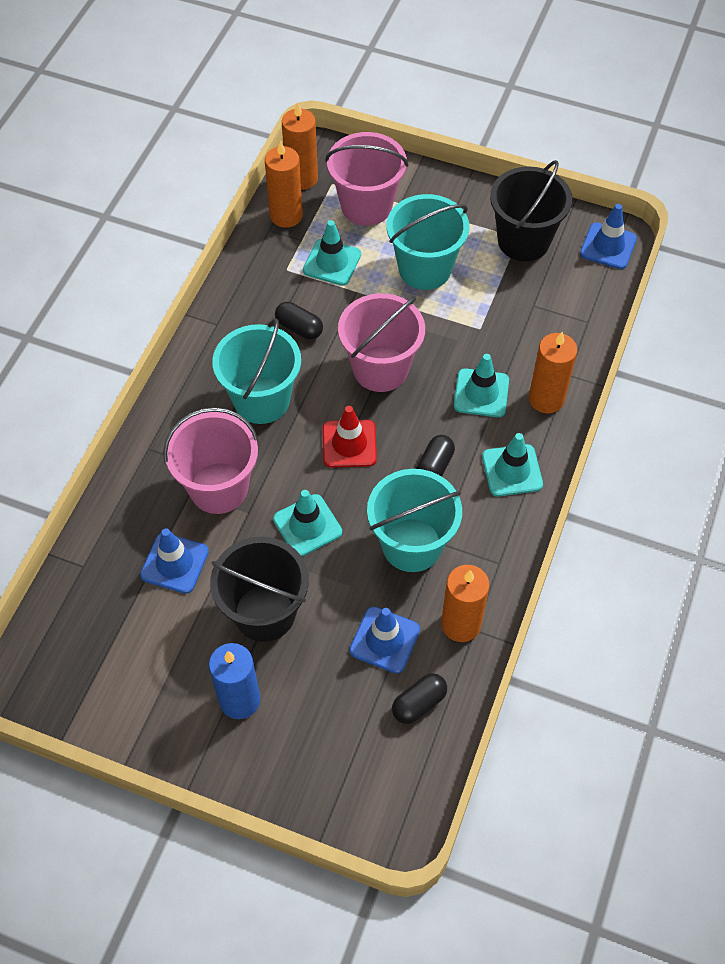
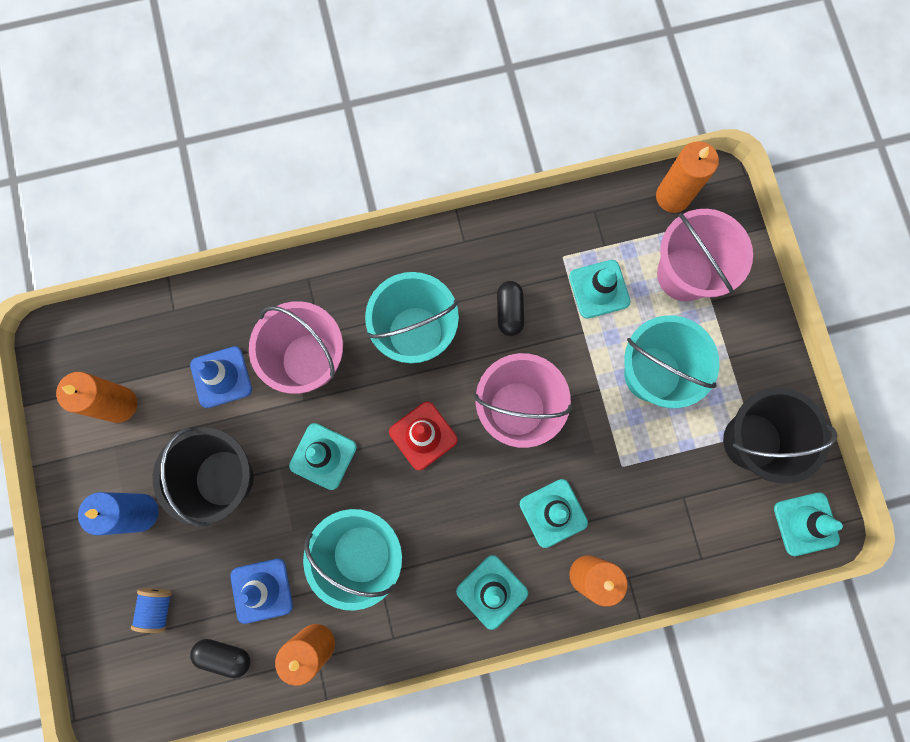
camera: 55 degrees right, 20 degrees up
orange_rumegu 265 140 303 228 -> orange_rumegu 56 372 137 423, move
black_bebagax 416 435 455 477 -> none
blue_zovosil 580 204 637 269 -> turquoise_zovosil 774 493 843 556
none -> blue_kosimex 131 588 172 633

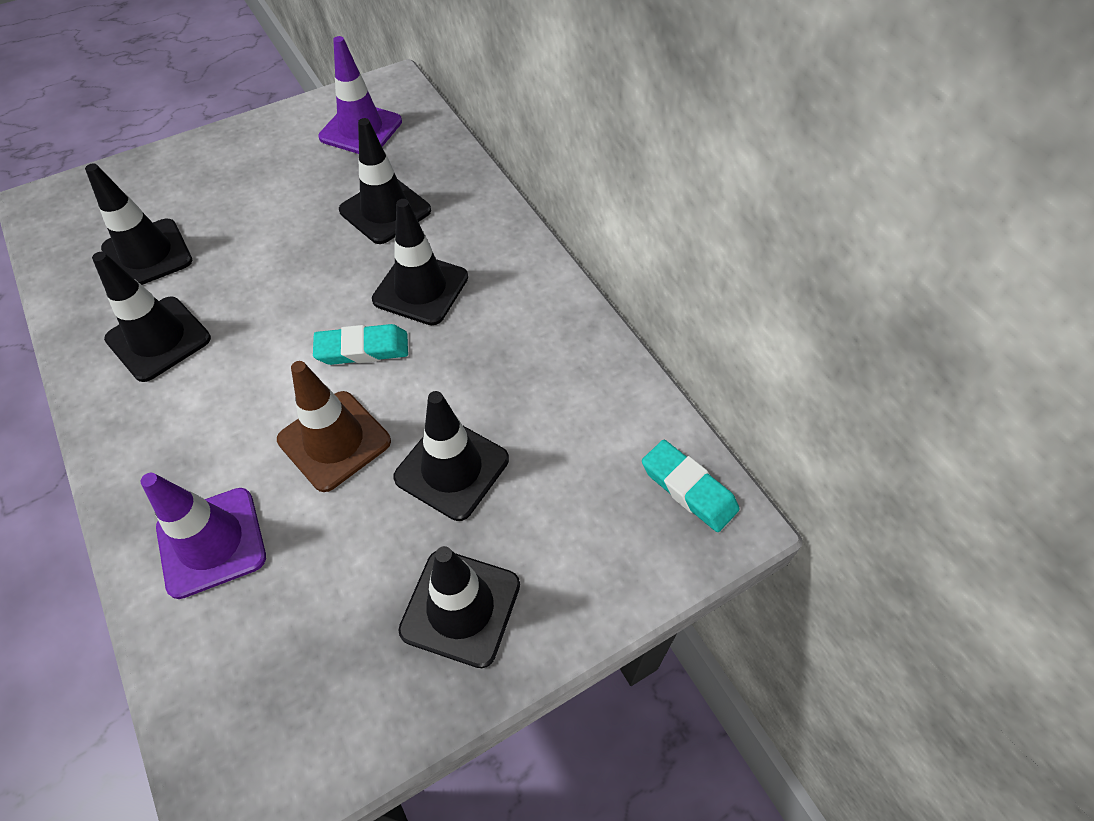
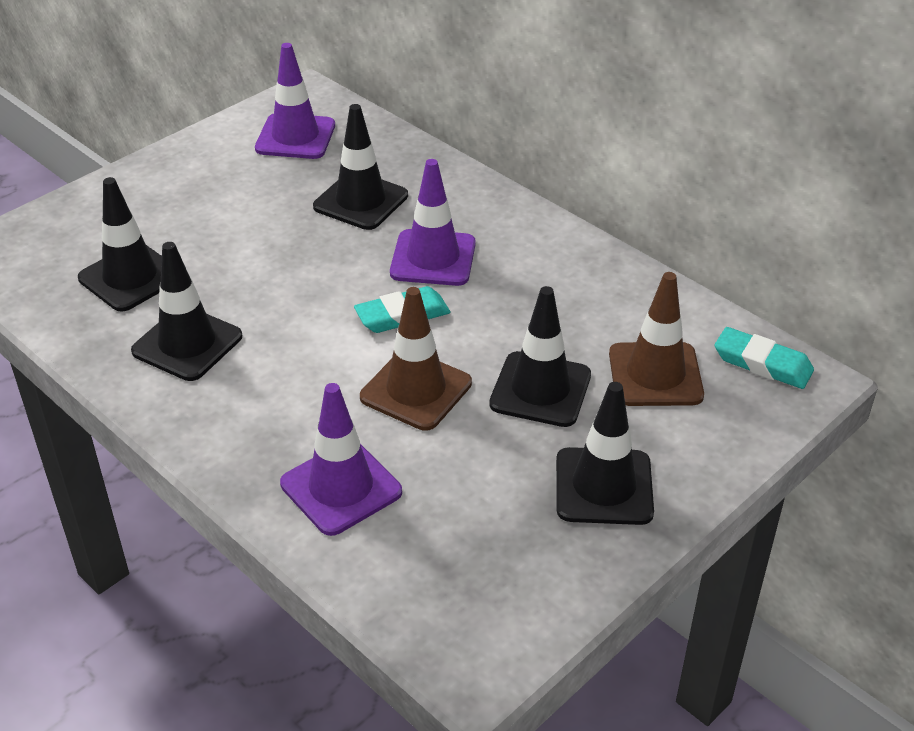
camera: 15 degrees left, 15 degrees down
black_zovosil 372 199 468 325 -> purple_zovosil 390 159 476 286
none -> brown_zovosil 609 272 704 406

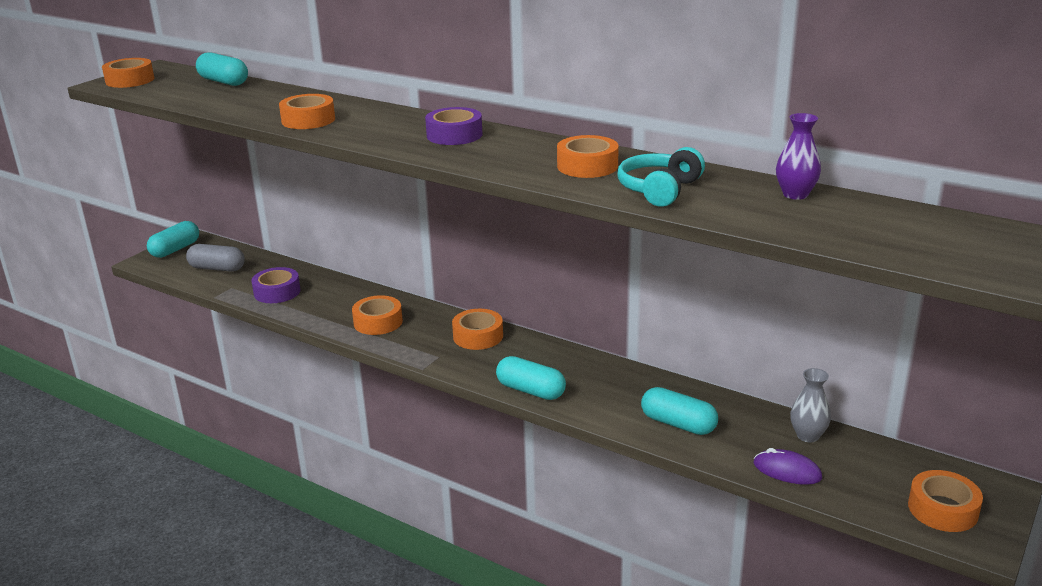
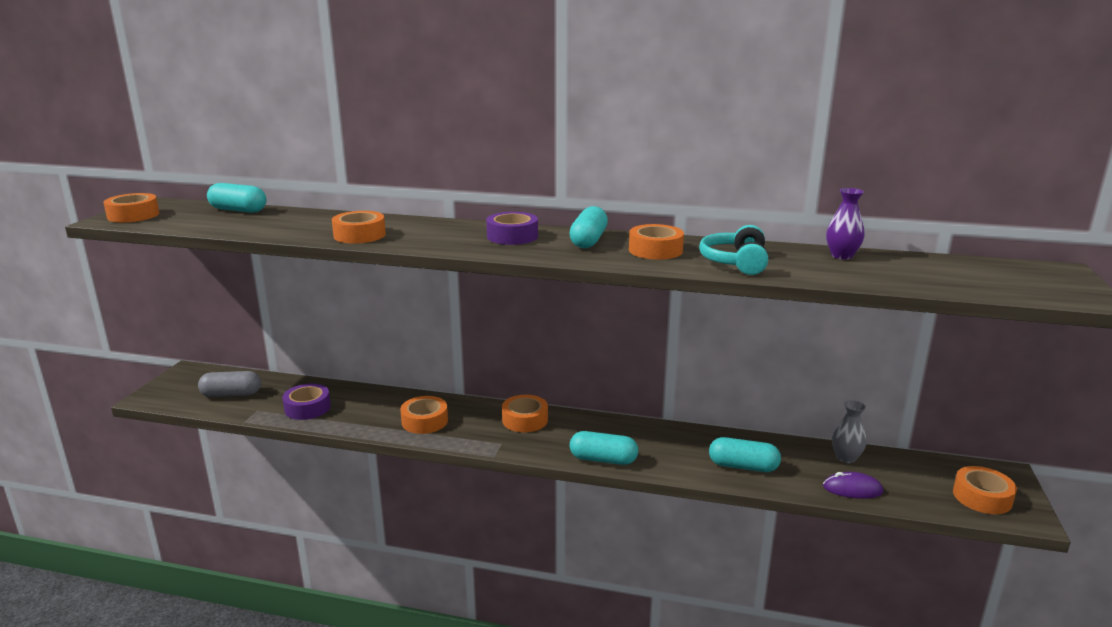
camera: 20 degrees left, 5 degrees down
turquoise_bebagax 147 221 199 258 -> turquoise_bebagax 569 206 608 248, move

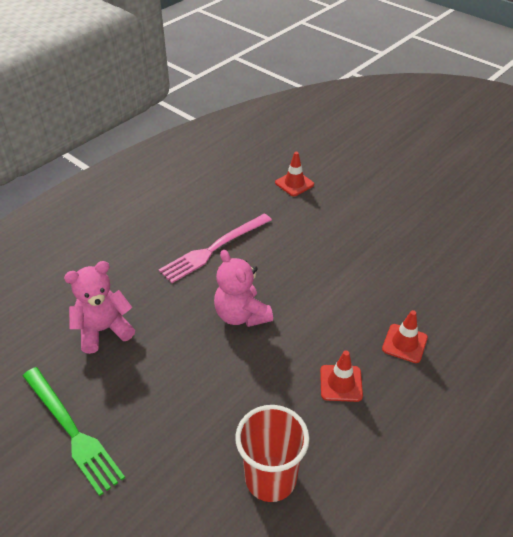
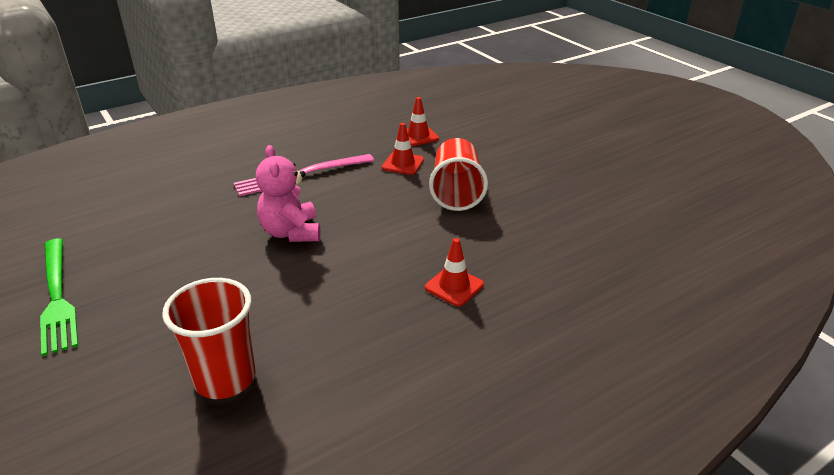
camera: 15 degrees right, 10 degrees down
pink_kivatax 64 261 135 354 -> none
red_zovosil 320 351 363 402 -> red_zovosil 382 123 424 175, move
none -> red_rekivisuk 429 138 488 211

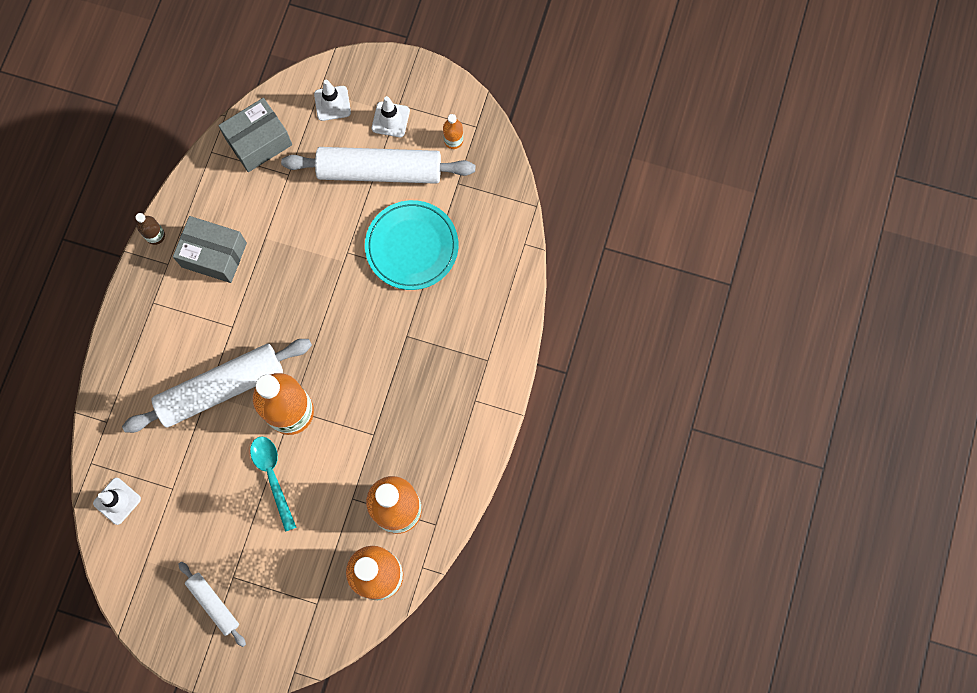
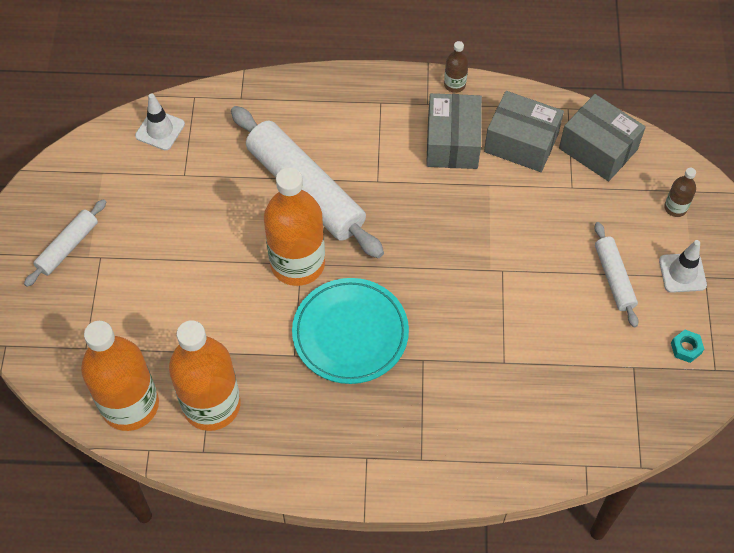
camera: 75 degrees right, 15 degrees down
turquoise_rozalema 250 436 297 532 -> none
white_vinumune 281 147 475 184 -> white_vinumune 594 222 638 327, x0.51
white_zovosil 314 79 351 121 -> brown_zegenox 664 168 696 217
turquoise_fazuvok 365 200 458 290 -> turquoise_fazuvok 292 278 409 384, move
orange_zegenox 443 114 463 149 -> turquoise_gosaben 671 330 704 363
none -> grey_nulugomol 484 91 564 172

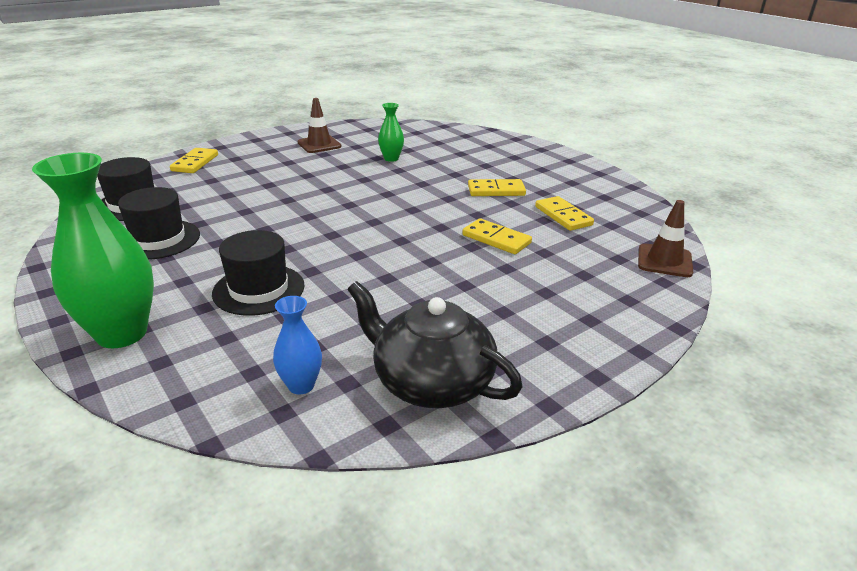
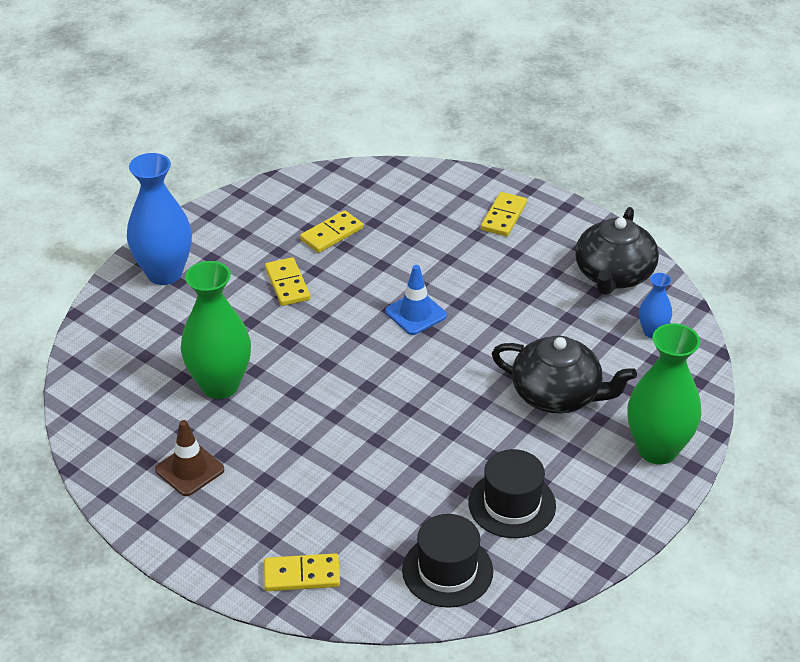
camera: 105 degrees left, 10 degrees up
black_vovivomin 212 230 305 316 -> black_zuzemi 492 335 637 413
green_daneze 378 103 404 162 -> green_daneze 181 261 251 399, x2.01
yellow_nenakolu 462 218 532 254 -> yellow_nenakolu 481 192 527 236, move
brown_zovosil 638 200 693 277 -> none
none -> blue_daneze 127 153 192 285
none -> blue_zovosil 385 265 447 335

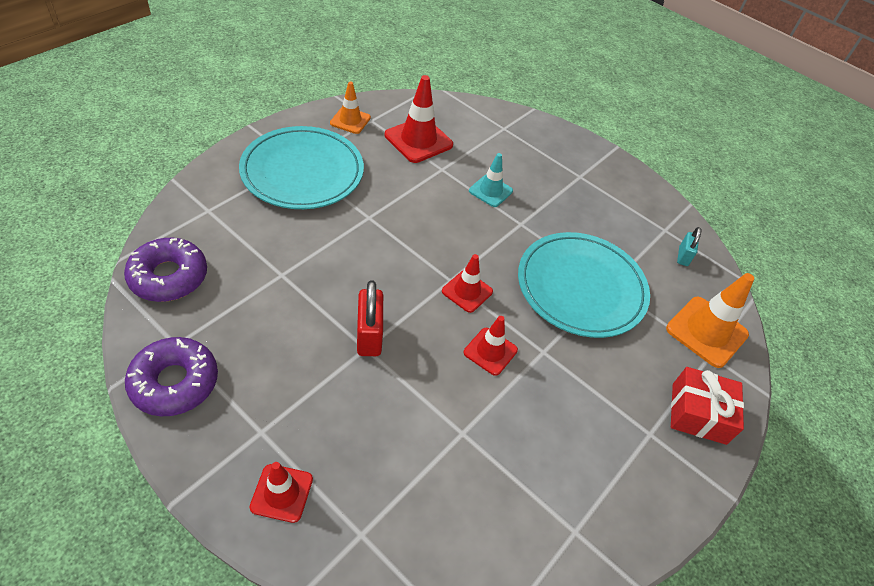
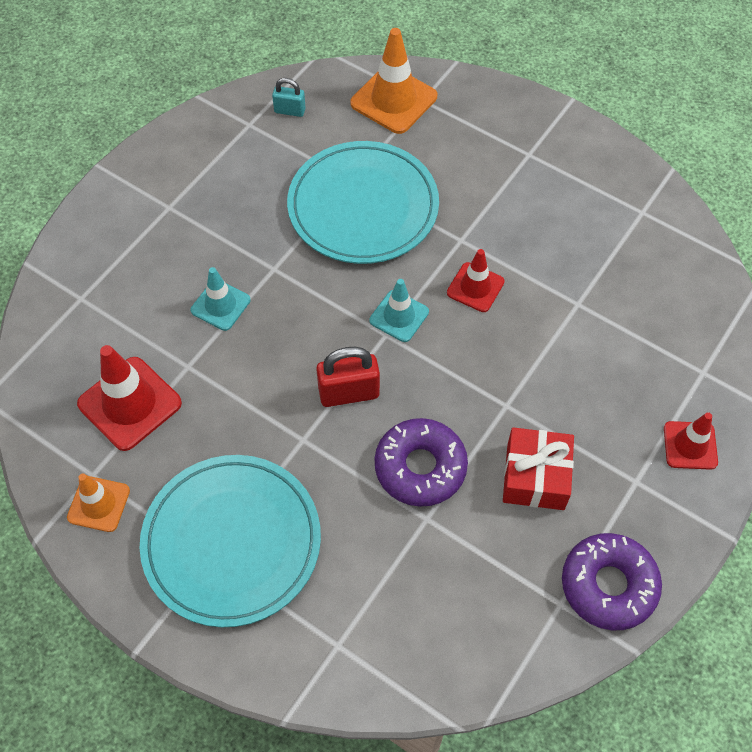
camera: 90 degrees left, 10 degrees up
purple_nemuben 124 238 207 302 -> purple_nemuben 375 418 468 507, move
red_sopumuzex 357 280 383 356 -> red_sopumuzex 316 347 380 407, move
red_zovosil 442 254 493 313 -> turquoise_zovosil 369 279 429 342
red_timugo 671 367 744 445 -> red_timugo 503 427 574 510, move

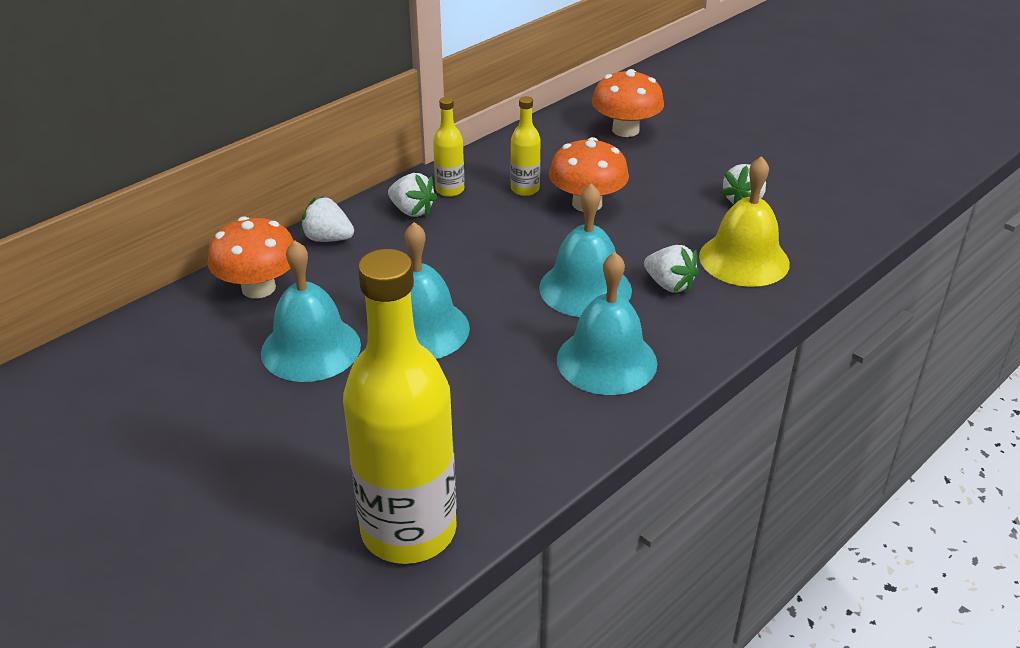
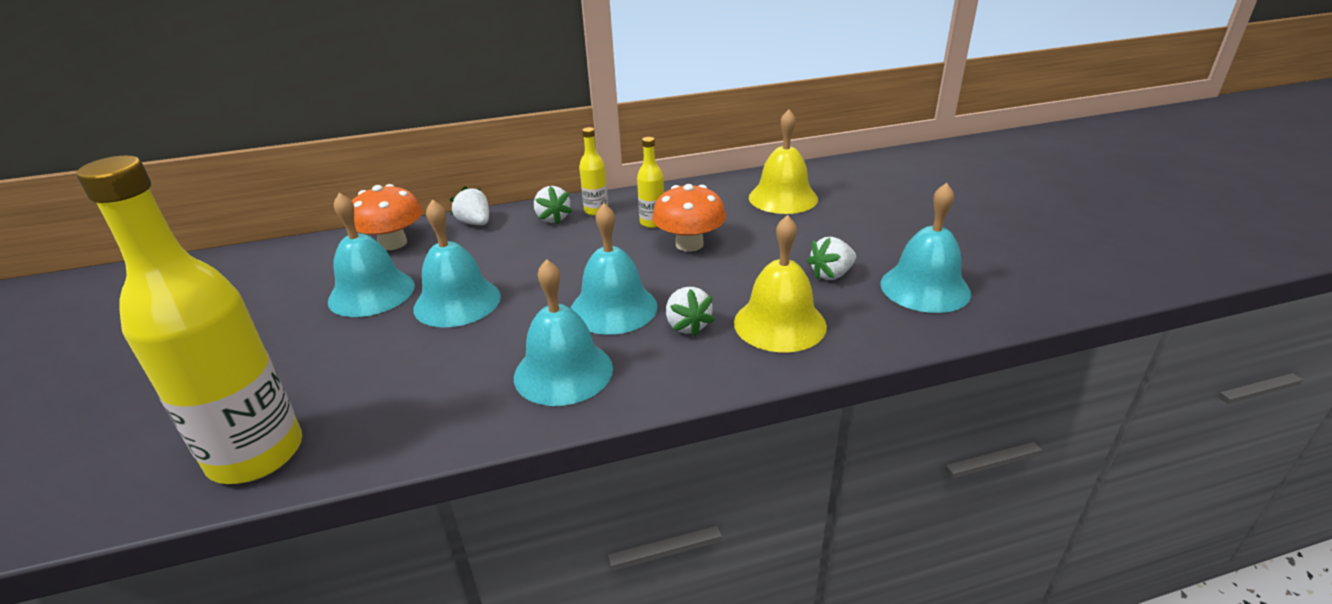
camera: 30 degrees right, 5 degrees down
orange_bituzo 592 69 664 137 -> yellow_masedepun 749 109 818 214
none -> turquoise_masedepun 880 183 971 313

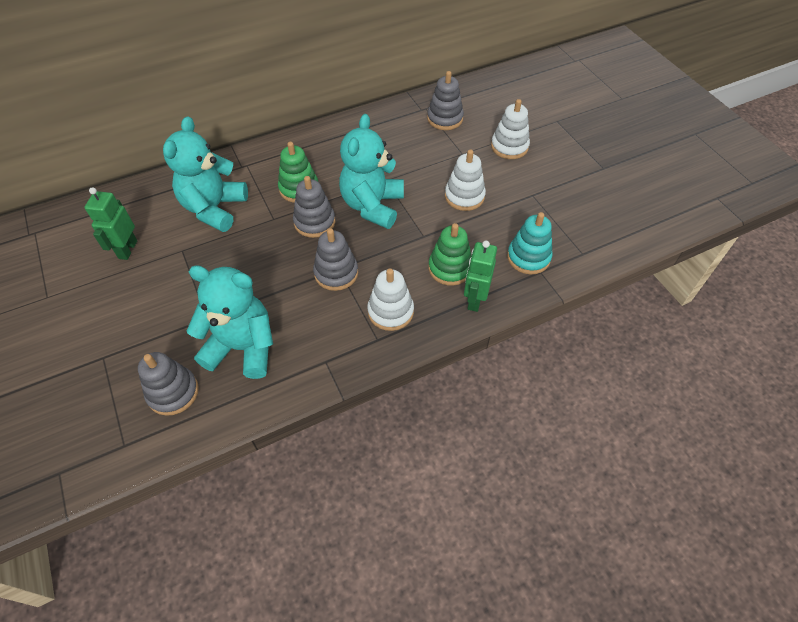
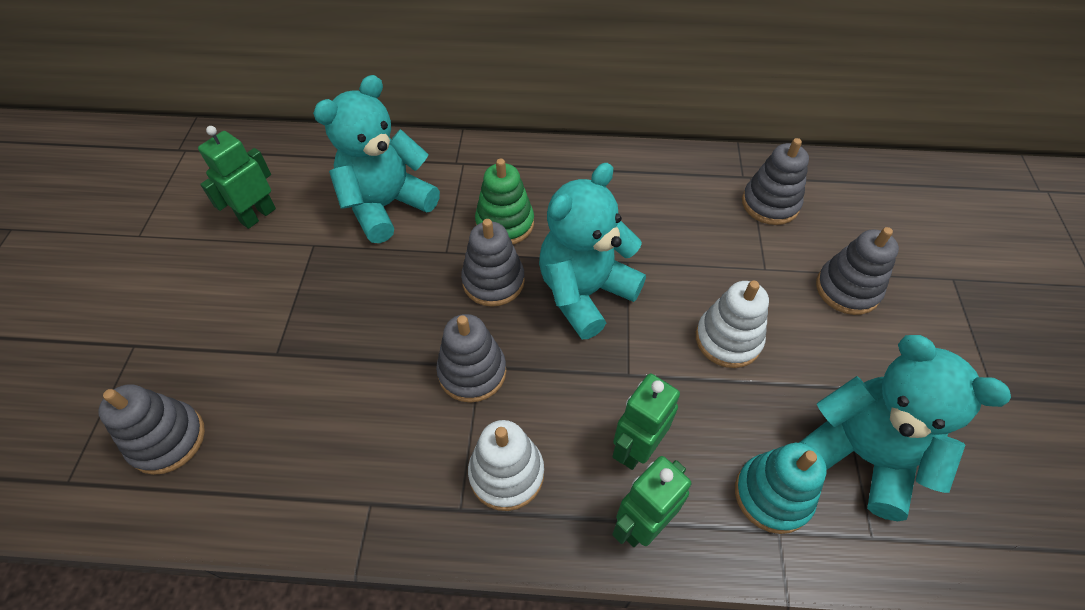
camera: 30 degrees right, 0 degrees up
turquoise_kivatax 187 265 273 379 -> turquoise_kivatax 799 335 1011 521, move
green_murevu 428 223 472 286 -> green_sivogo 612 374 680 470
white_murevu 491 99 530 159 -> grey_murevu 816 227 899 315

